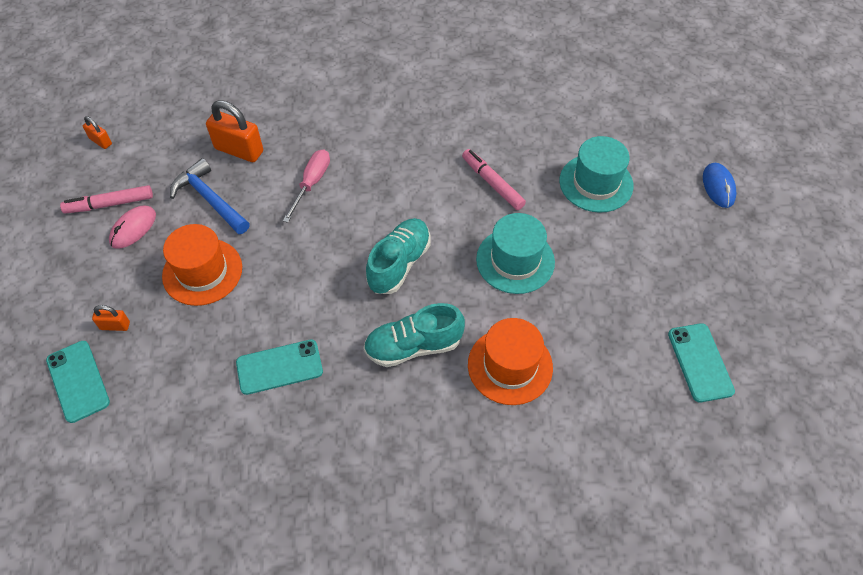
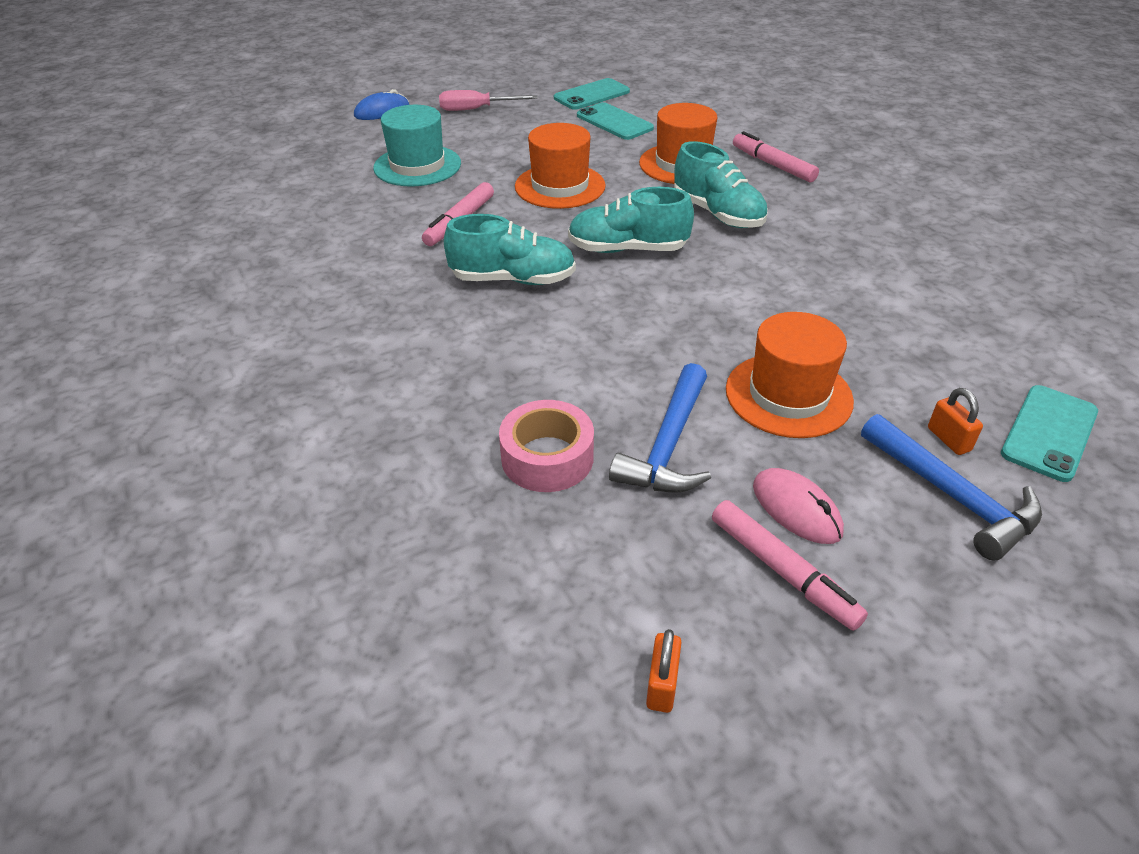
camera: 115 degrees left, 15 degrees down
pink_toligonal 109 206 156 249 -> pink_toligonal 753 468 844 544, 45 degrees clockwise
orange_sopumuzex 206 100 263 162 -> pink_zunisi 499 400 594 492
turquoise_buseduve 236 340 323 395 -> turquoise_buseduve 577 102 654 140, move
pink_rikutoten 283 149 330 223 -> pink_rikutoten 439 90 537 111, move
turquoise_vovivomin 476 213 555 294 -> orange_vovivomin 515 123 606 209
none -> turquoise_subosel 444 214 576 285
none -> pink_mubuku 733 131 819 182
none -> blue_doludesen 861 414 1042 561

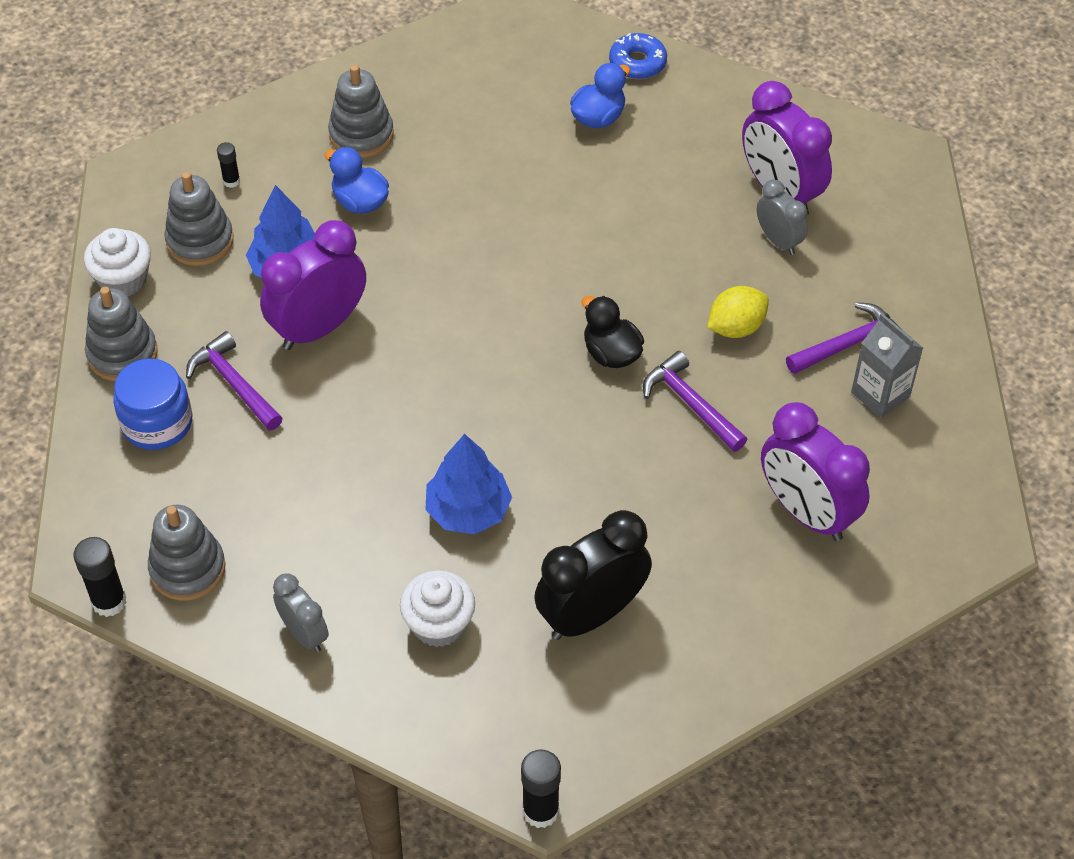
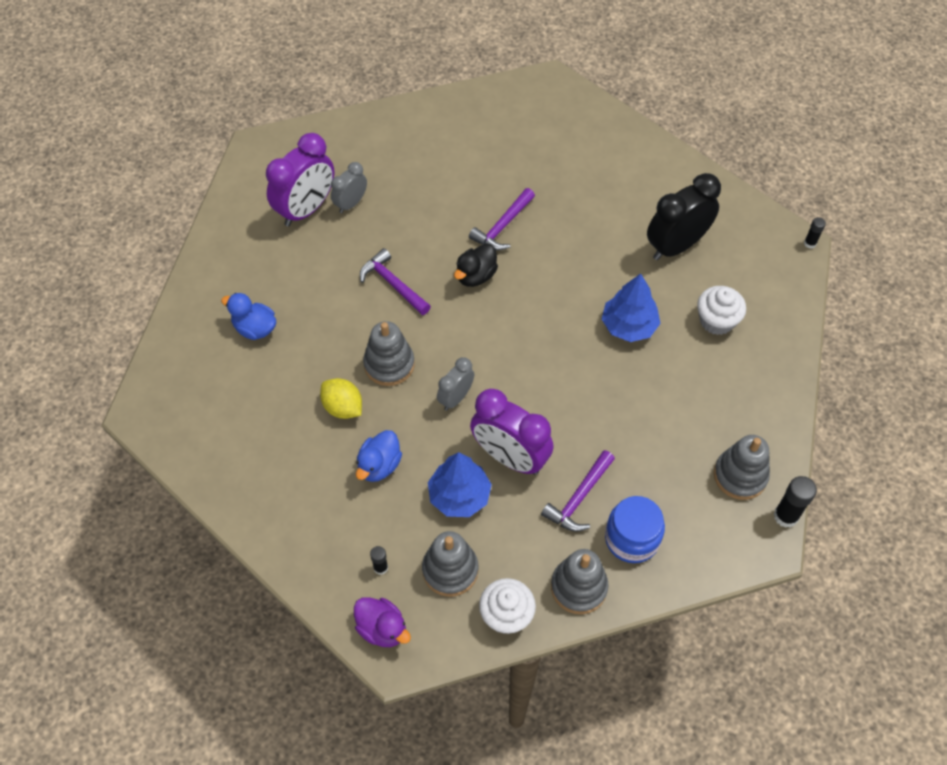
camera: 105 degrees left, 5 degrees up
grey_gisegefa 273 573 329 652 -> grey_gisegefa 437 357 474 411, move
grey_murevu 328 65 394 158 -> grey_murevu 363 321 415 386, move
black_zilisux 521 749 561 828 -> black_zilisux 804 217 826 249, x0.58
black_gisegefa 534 510 652 640 -> black_gisegefa 647 173 721 260, 105 degrees clockwise
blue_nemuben 609 33 667 79 -> none
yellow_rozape 707 286 769 338 -> yellow_rozape 320 378 362 419, move
purple_gisegefa 761 402 870 541 -> none
purple_doludesen 786 302 899 374 -> purple_doludesen 360 248 431 315, move
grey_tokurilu 851 313 923 418 -> none
none -> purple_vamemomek 354 598 411 647

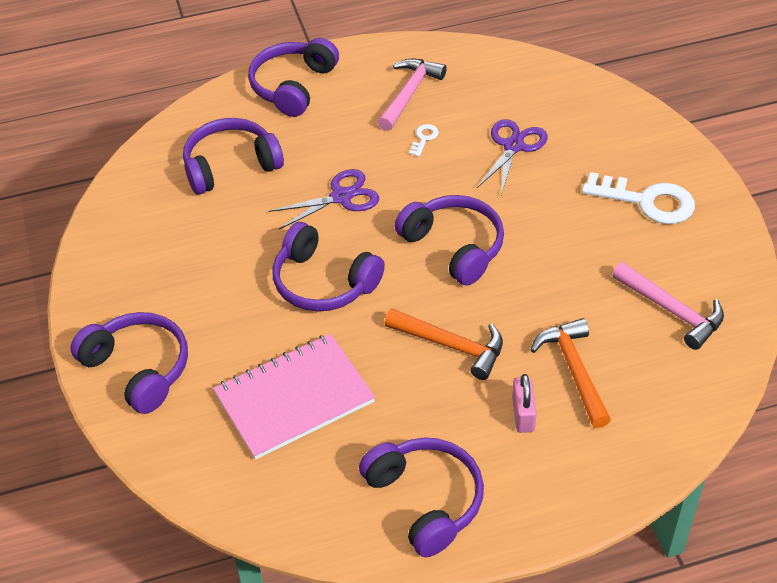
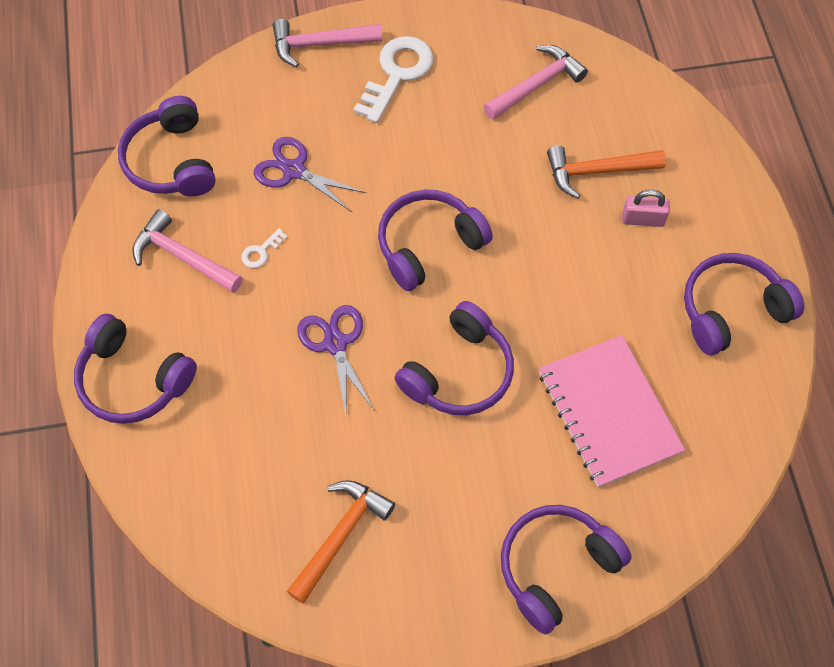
camera: 85 degrees left, 15 degrees up
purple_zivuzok 183 118 284 195 -> purple_zivuzok 118 96 216 196, move
orange_doludesen 384 309 503 380 -> orange_doludesen 287 480 395 604, move
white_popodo 409 124 439 157 -> white_popodo 241 229 288 268, 75 degrees counterclockwise
none -> pink_doludesen 273 19 382 68

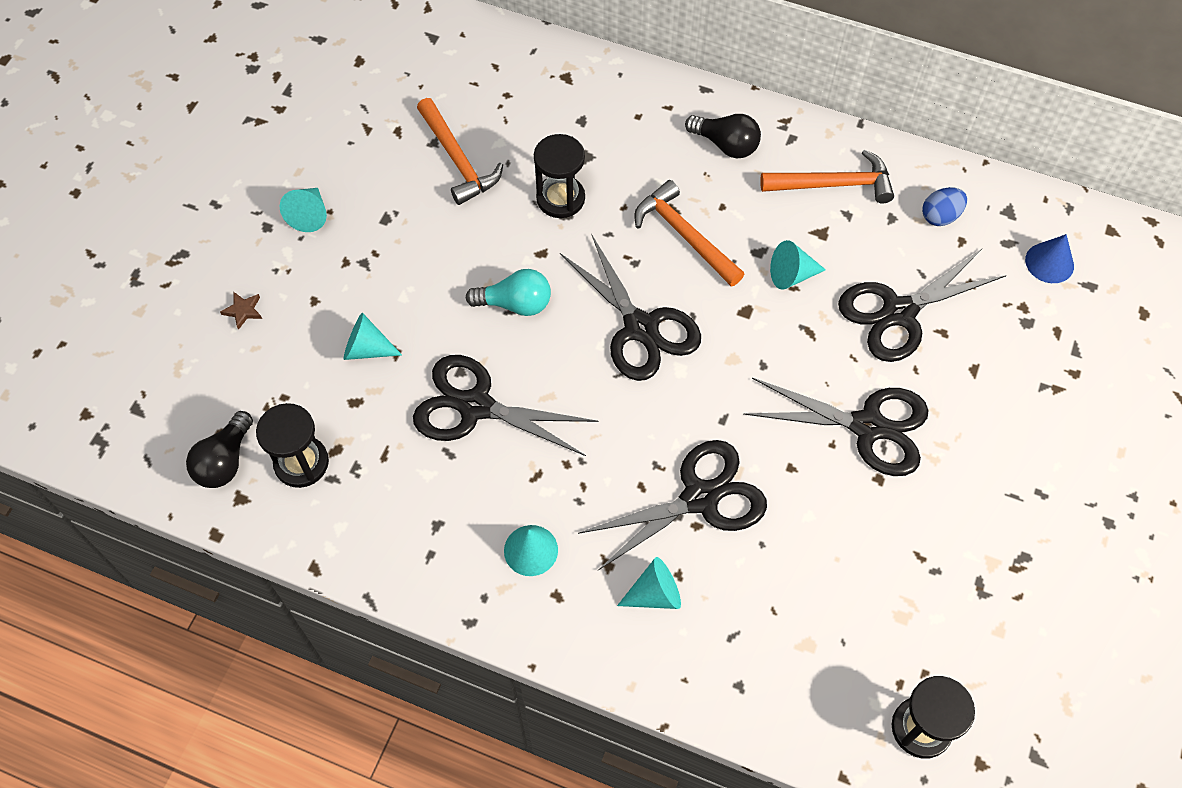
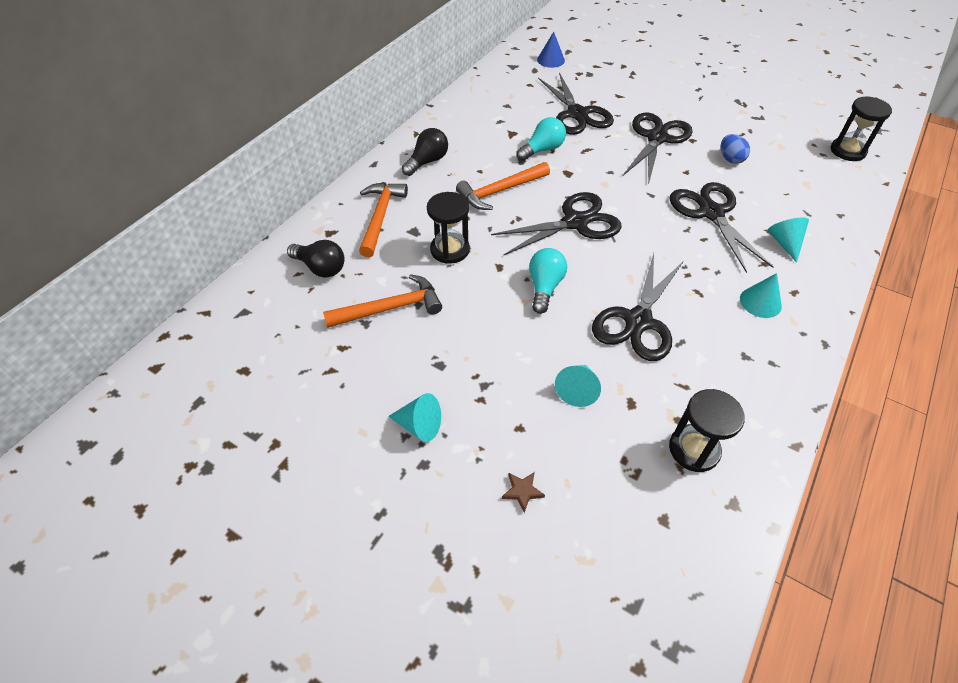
camera: 80 degrees left, 10 degrees down
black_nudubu 186 411 253 488 -> black_nudubu 287 240 344 278, move
orange_doludesen 760 150 894 203 -> orange_doludesen 359 183 408 257, move
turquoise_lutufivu 770 240 826 290 -> turquoise_nudubu 517 117 566 161
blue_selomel 922 187 967 226 -> blue_selomel 721 134 750 164, move

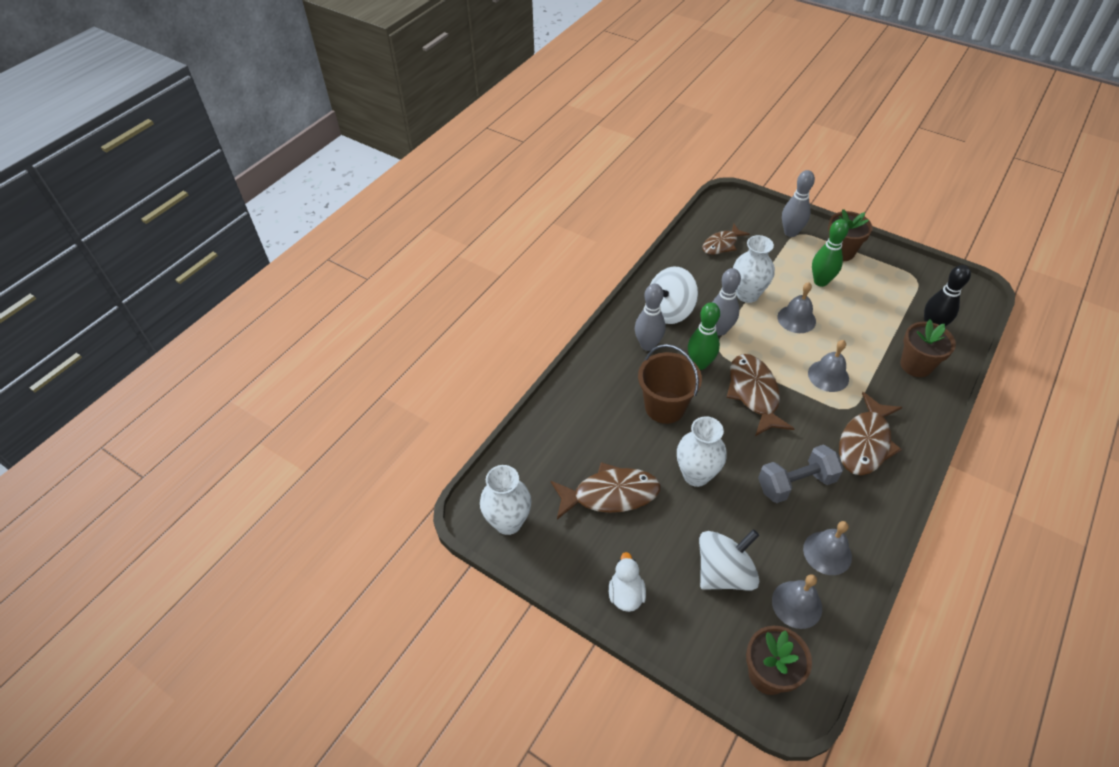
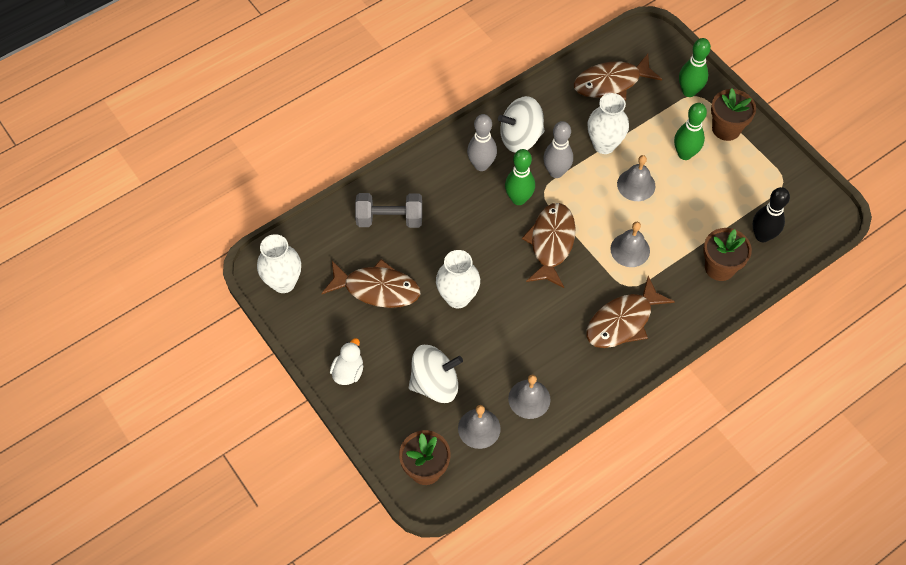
camera: 20 degrees right, 10 degrees up
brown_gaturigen 638 344 702 424 -> none
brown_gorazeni 702 224 750 255 -> brown_gorazeni 574 54 662 100, x1.53
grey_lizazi 758 444 843 503 -> grey_lizazi 355 193 422 228, move
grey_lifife 782 170 815 237 -> green_lifife 679 38 711 97

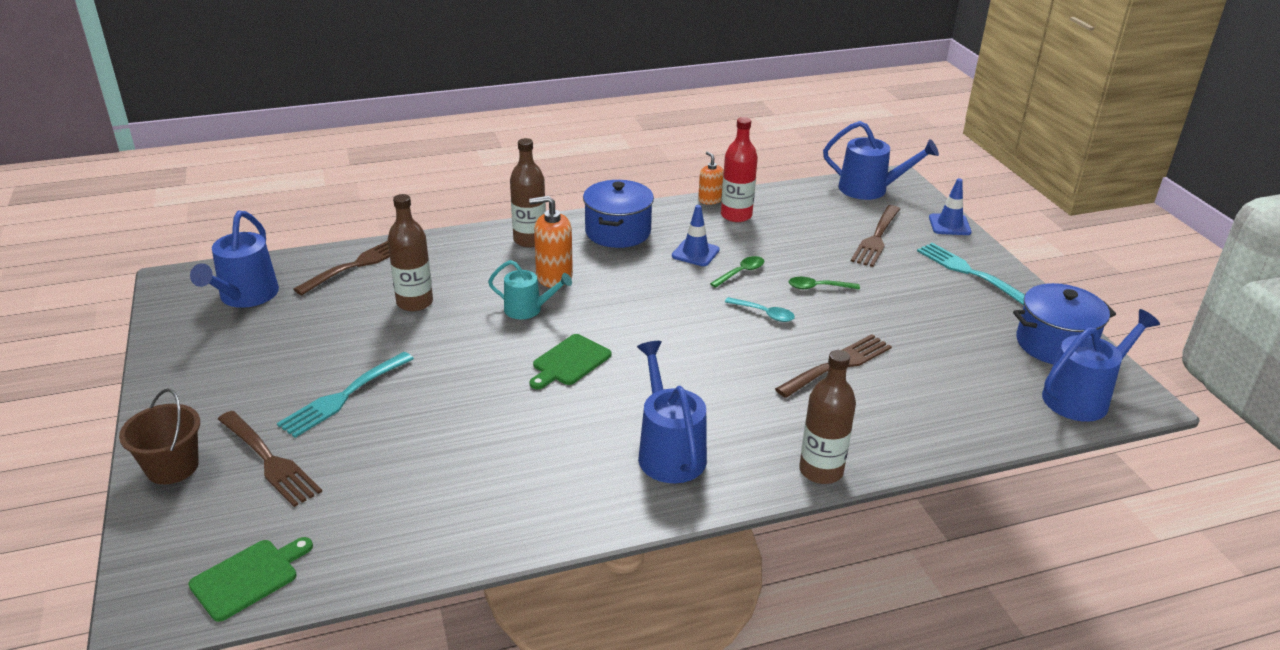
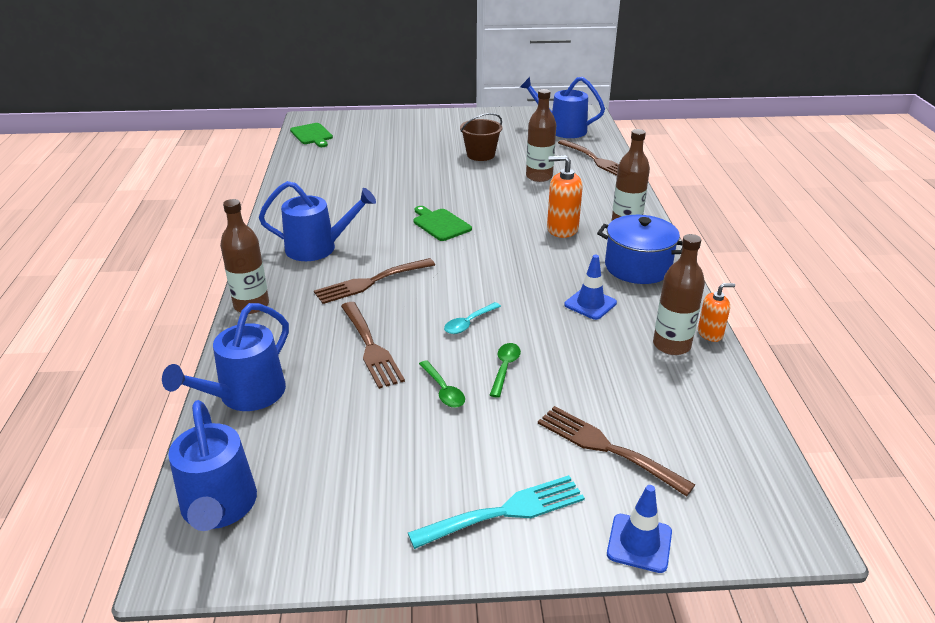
camera: 105 degrees right, 0 degrees up
brown_gaturigen 119 388 200 485 -> brown_gaturigen 460 113 502 161, move
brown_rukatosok 218 411 322 507 -> brown_rukatosok 314 258 435 304, move
turquoise_rukatosok 277 352 414 438 -> none
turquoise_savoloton 488 260 572 319 -> none
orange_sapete 529 196 573 288 -> orange_sapete 547 155 583 238, 90 degrees counterclockwise
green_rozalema 710 256 764 288 -> green_rozalema 419 360 465 408, move
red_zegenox 721 117 758 222 -> brown_zegenox 653 234 705 355
blue_savoloton 823 121 939 200 -> blue_savoloton 162 303 289 411, move
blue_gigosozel 1013 283 1116 364 -> none

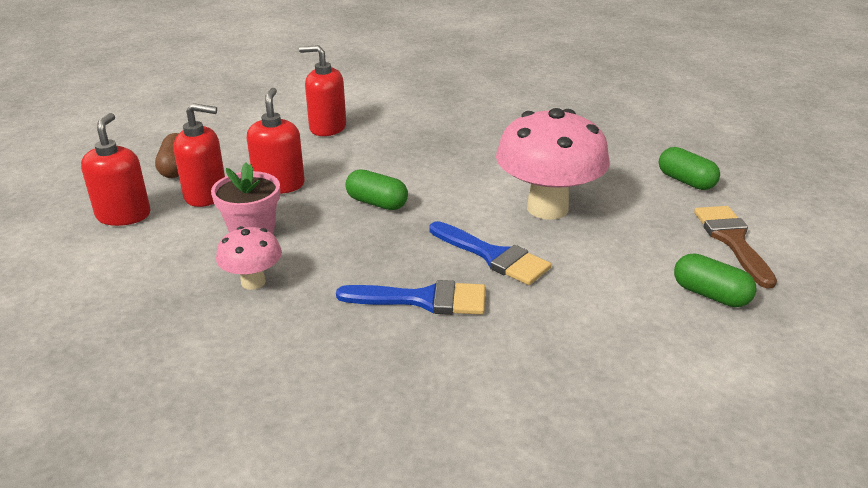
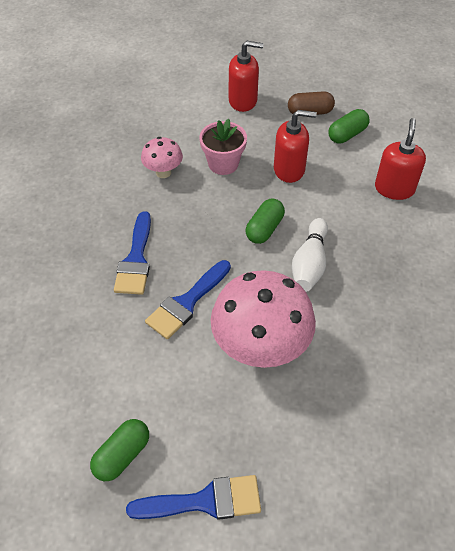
camera: 90 degrees right, 20 degrees up
red_sapete 173 103 225 207 -> none
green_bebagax 659 147 720 190 -> green_bebagax 329 109 370 144, move
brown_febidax 694 206 777 289 -> blue_febidax 126 475 261 520
none -> white_lifife 292 218 328 292

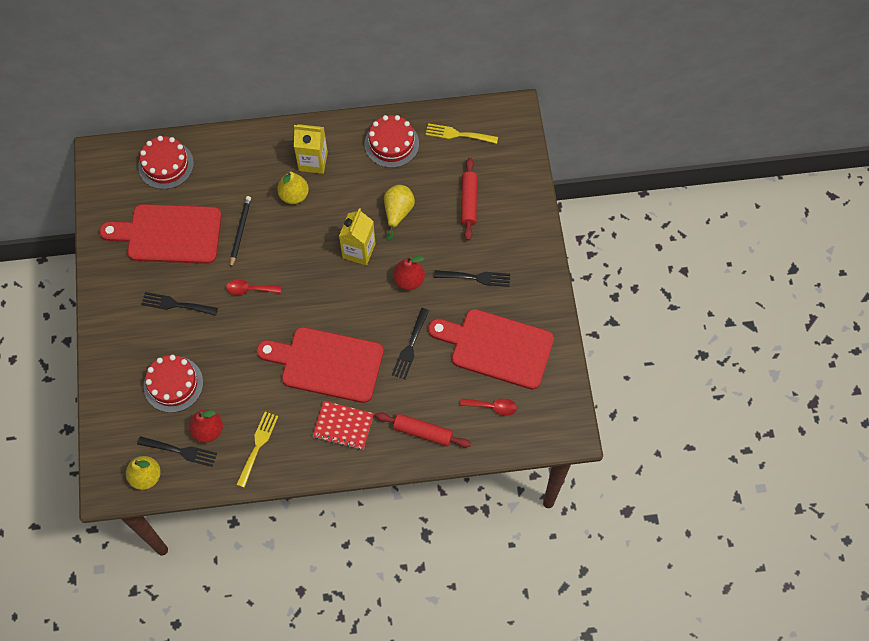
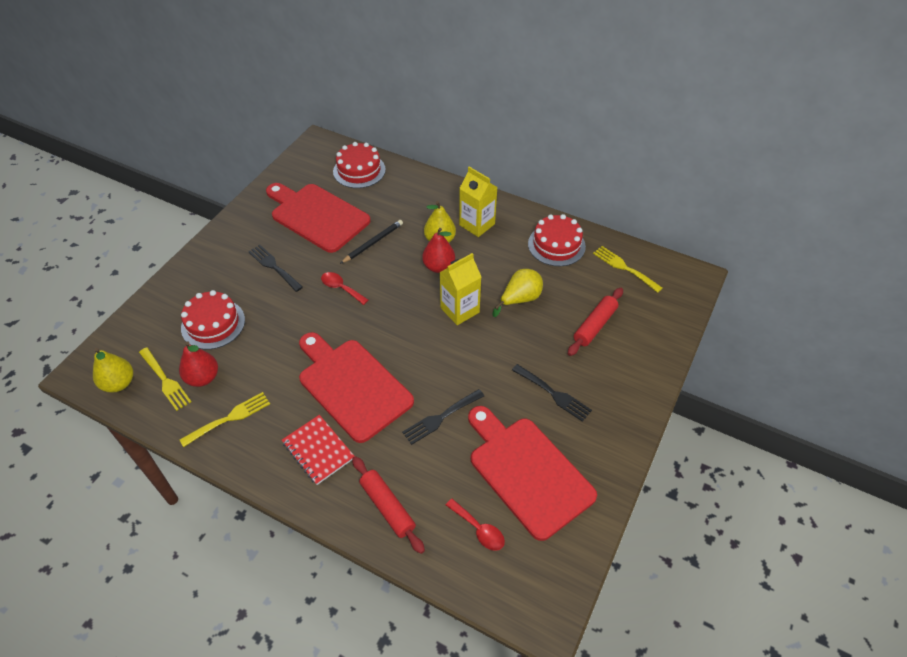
camera: 35 degrees right, 15 degrees down
black_rukatosok 137 436 217 467 -> yellow_rukatosok 139 347 191 411
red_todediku 393 256 425 290 -> red_todediku 422 228 455 273, move

